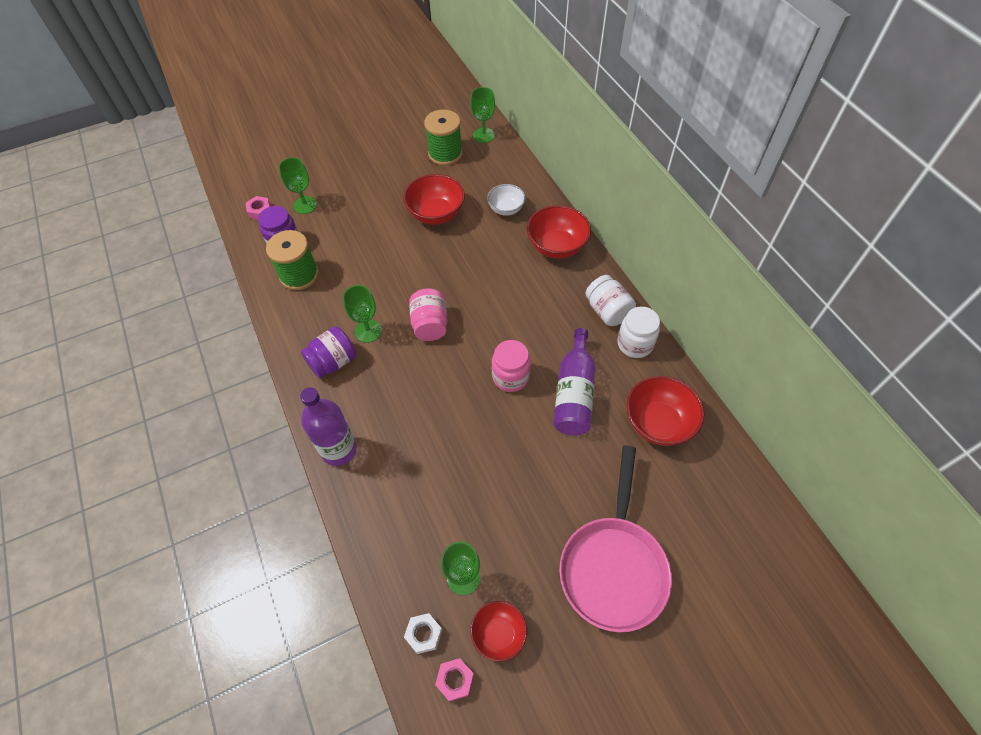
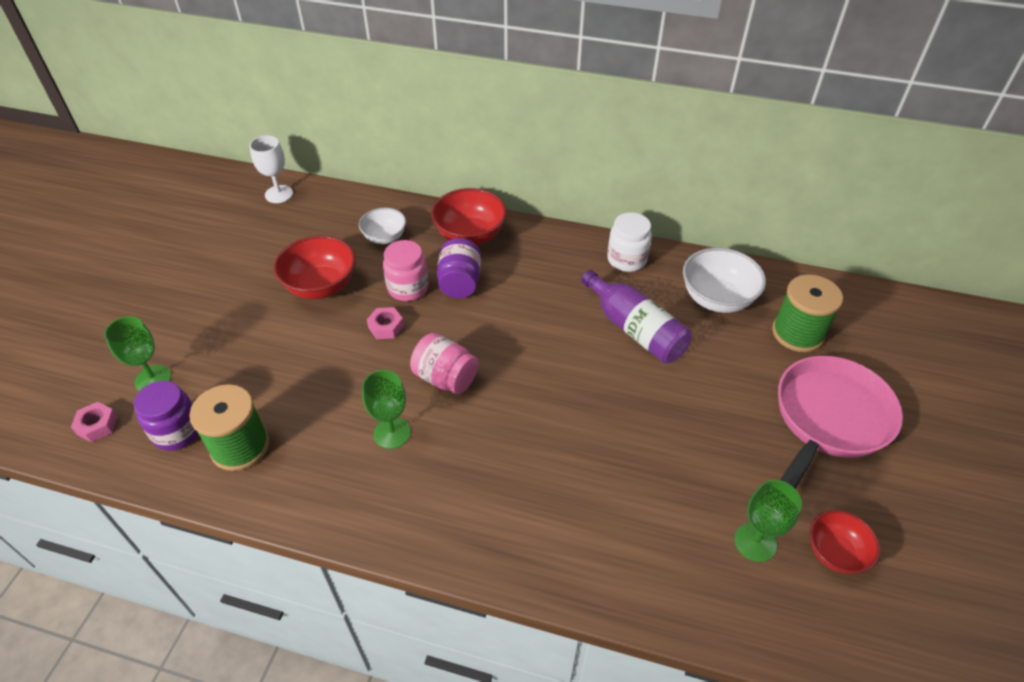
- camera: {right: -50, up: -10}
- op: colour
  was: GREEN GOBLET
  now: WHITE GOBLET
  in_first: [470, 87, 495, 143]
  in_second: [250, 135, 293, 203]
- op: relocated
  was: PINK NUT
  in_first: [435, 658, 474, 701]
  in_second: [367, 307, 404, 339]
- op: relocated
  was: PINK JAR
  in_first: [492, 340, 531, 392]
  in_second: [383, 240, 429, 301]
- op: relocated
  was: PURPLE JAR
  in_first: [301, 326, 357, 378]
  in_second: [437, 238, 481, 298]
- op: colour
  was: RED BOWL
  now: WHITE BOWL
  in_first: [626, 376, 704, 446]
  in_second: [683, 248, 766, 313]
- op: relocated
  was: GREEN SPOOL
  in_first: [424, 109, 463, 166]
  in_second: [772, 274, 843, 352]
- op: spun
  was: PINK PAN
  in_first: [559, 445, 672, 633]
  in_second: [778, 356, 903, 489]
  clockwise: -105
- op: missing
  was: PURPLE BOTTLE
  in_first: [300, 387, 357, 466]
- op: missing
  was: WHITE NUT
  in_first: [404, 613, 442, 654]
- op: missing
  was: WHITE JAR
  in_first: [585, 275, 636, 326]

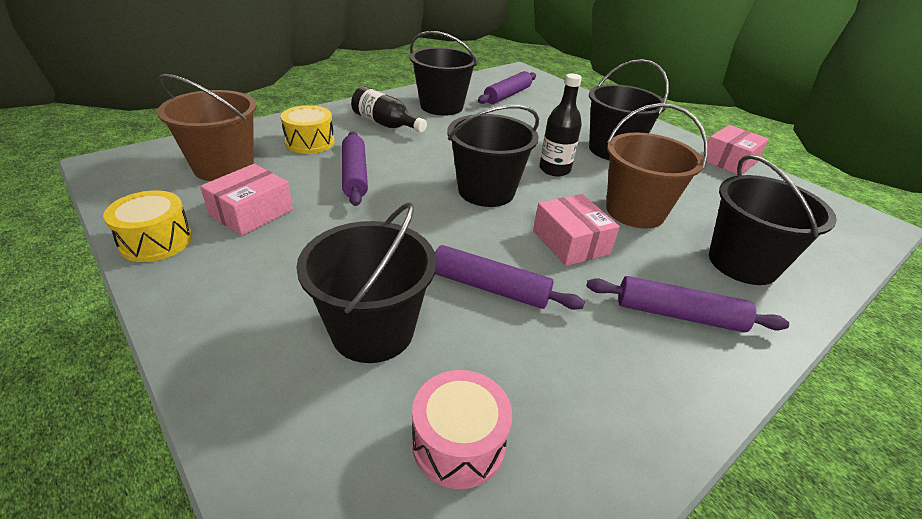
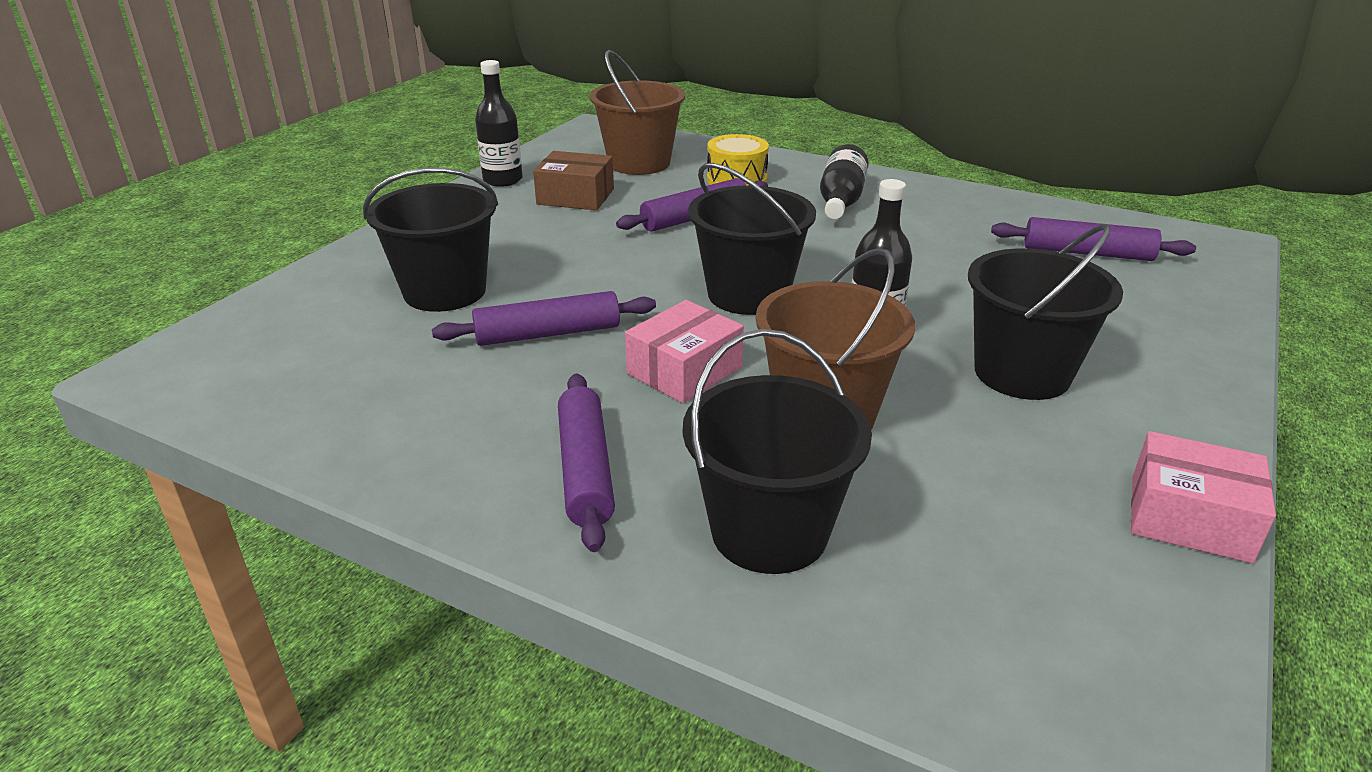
- camera: {right: 70, up: -5}
- op: spun
  was: PURPLE ROLLING PIN
  in_first: [435, 245, 585, 310]
  in_second: [432, 291, 656, 346]
  clockwise: 75
- op: exchanged
  was: YELLOW DRUM
  now: BLACK BOTTLE
  in_first: [103, 190, 192, 262]
  in_second: [475, 60, 523, 187]
- op: colour
  was: PINK BOX
  now: BROWN BOX
  in_first: [200, 164, 293, 236]
  in_second: [533, 151, 614, 210]
- op: missing
  was: BLACK BUCKET
  in_first: [410, 31, 477, 116]
- op: missing
  was: PINK DRUM
  in_first: [412, 370, 513, 489]

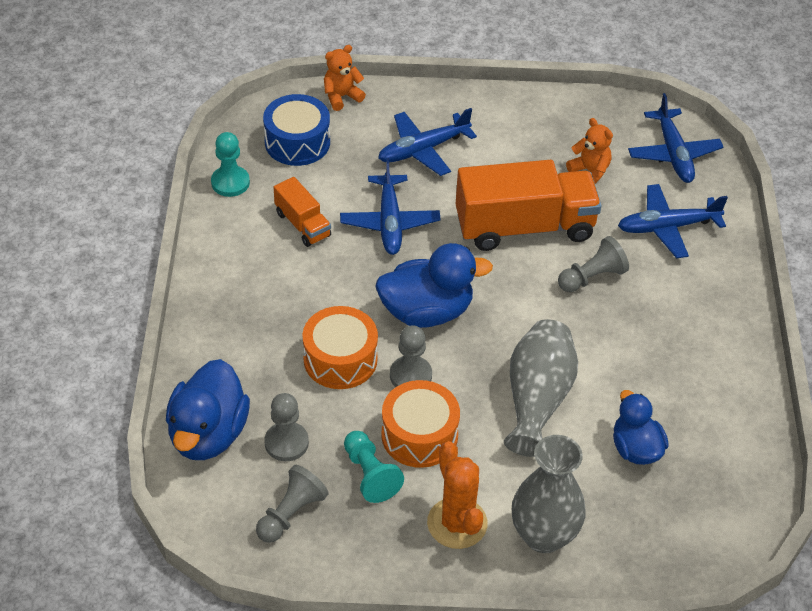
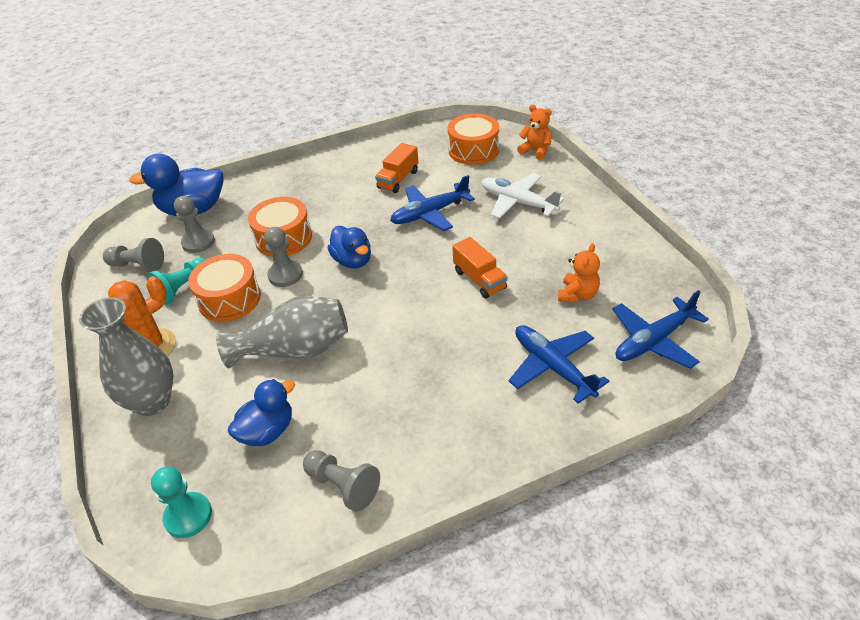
- camera: {right: 70, up: -5}
- op: relocated
  was: TURQUOISE PAWN
  in_first: [211, 132, 250, 197]
  in_second: [151, 466, 212, 538]
- op: relocated
  was: GREY PAWN
  in_first: [558, 236, 629, 292]
  in_second: [303, 450, 380, 512]
- op: size
  was: BLUE DUCK
  in_first: [375, 243, 493, 328]
  in_second: [328, 226, 371, 269]
  ratio: 0.65
- op: colour
  was: BLUE DRUM
  now: ORANGE DRUM
  in_first: [263, 94, 330, 166]
  in_second: [448, 113, 499, 165]
- op: size
  was: ORANGE TRUCK
  in_first: [456, 160, 602, 251]
  in_second: [452, 237, 508, 298]
  ratio: 0.5
- op: colour
  was: BLUE PLANE
  now: WHITE PLANE
  in_first: [378, 108, 477, 176]
  in_second: [481, 173, 564, 219]

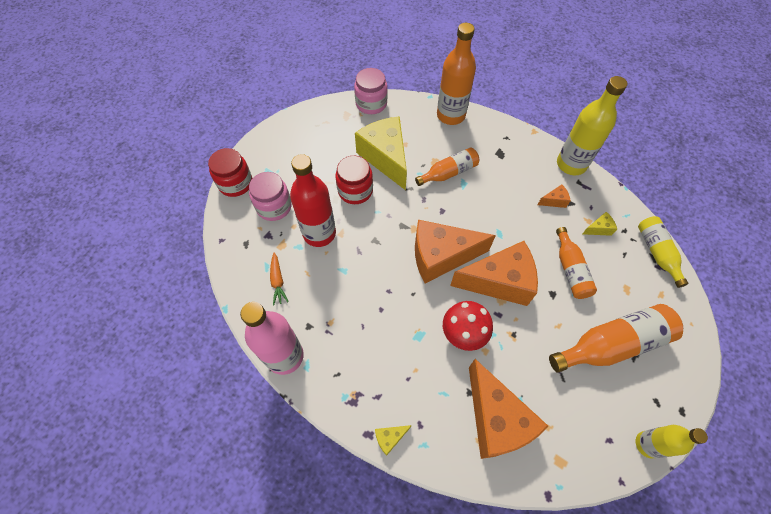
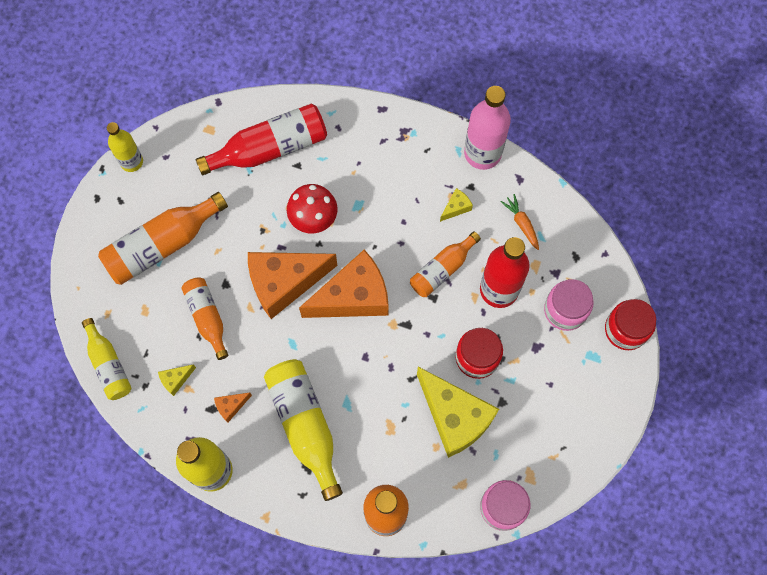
- camera: {right: 165, up: 10}
- op: exchanged
  was: ORANGE CHEESE
  now: RED BOTTLE
  in_first: [469, 359, 548, 459]
  in_second: [196, 103, 327, 175]
- op: appeared
  now: YELLOW BOTTLE
  in_second: [264, 359, 343, 501]
- op: relocated
  was: ORANGE BOTTLE
  in_first: [415, 147, 479, 186]
  in_second: [410, 231, 481, 297]
- op: relocated
  was: YELLOW CHEESE
  in_first: [375, 425, 412, 456]
  in_second: [440, 188, 473, 222]

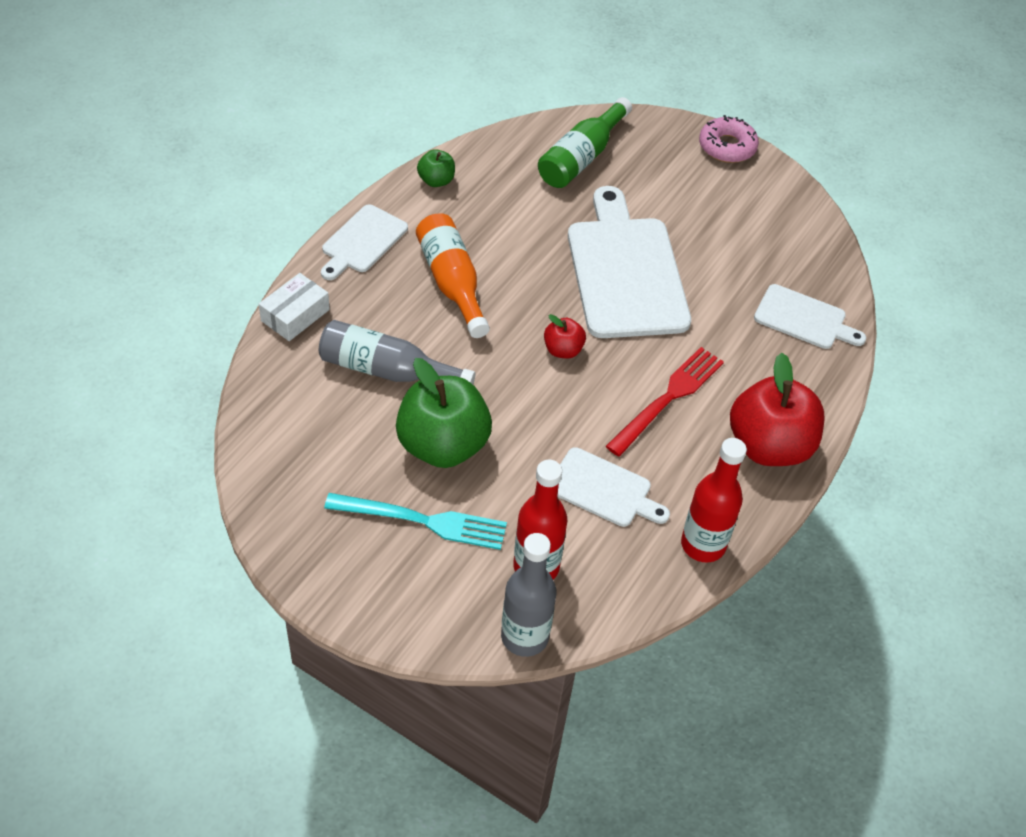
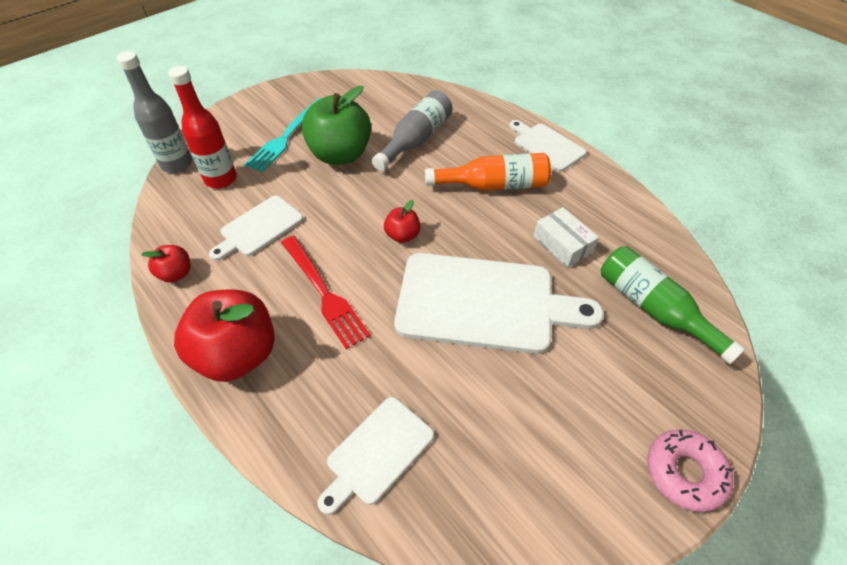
- camera: {right: 110, up: 0}
- op: exchanged
  was: RED BOTTLE
  now: RED APPLE
  in_first: [681, 438, 747, 562]
  in_second: [141, 245, 190, 283]
- op: relocated
  was: WHITE BOX
  in_first: [259, 273, 330, 341]
  in_second: [533, 207, 599, 268]
- op: missing
  was: GREEN APPLE
  in_first: [417, 149, 455, 187]

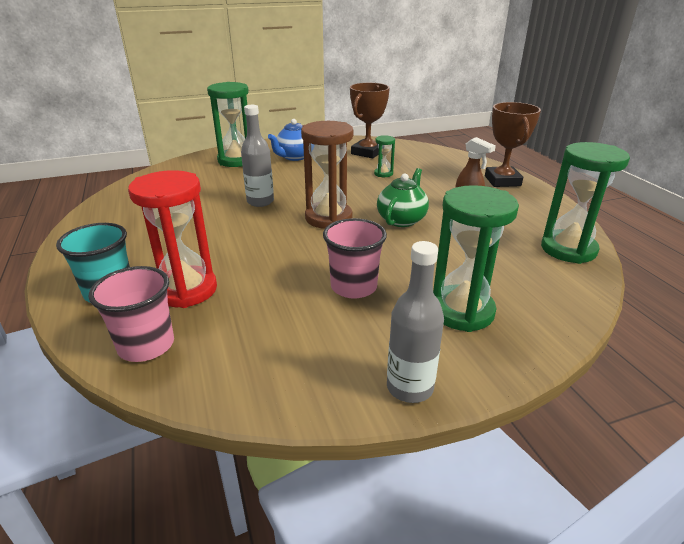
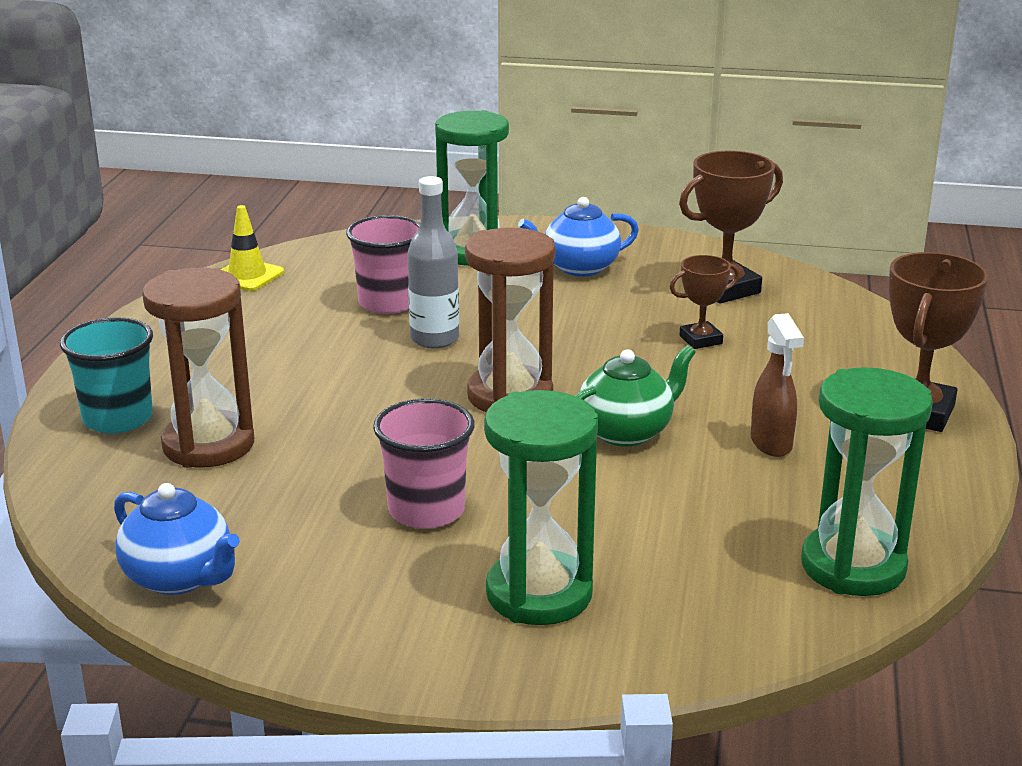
- camera: {right: 30, up: -5}
- op: appeared
  now: BLUE TEAPOT
  in_second: [114, 483, 240, 595]
- op: colour
  was: RED HOURGLASS
  now: BROWN HOURGLASS
  in_first: [128, 170, 217, 308]
  in_second: [142, 268, 254, 468]
- op: appeared
  now: YELLOW TRAFFIC CONE
  in_second: [221, 205, 284, 291]
- op: relocated
  was: PINK CUP
  in_first: [88, 266, 174, 362]
  in_second: [346, 215, 420, 314]
- op: exchanged
  was: GREEN HOURGLASS
  now: BROWN TROPHY
  in_first: [374, 135, 395, 177]
  in_second: [670, 255, 740, 349]
- op: missing
  was: GREY BOTTLE
  in_first: [387, 241, 444, 403]

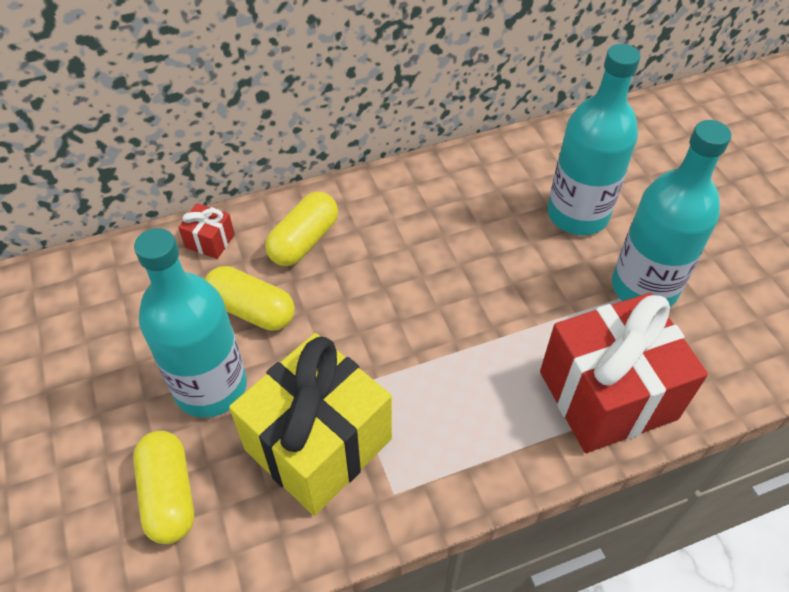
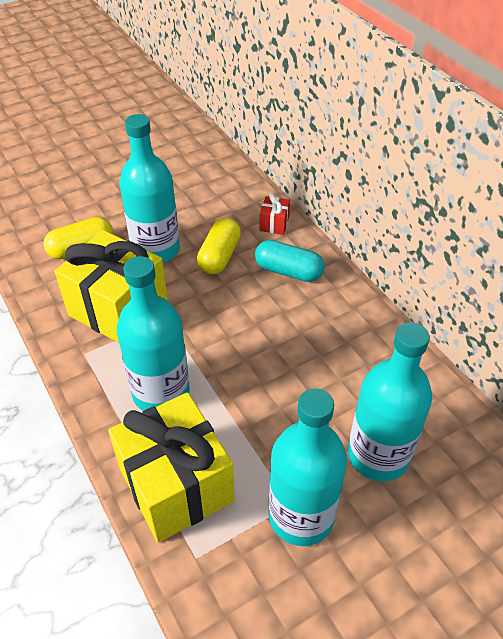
- camera: {right: 80, up: -5}
- op: colour
  was: RED GIFT
  now: YELLOW GIFT
  in_first: [540, 293, 708, 453]
  in_second: [108, 392, 235, 543]
- op: appeared
  now: TURQUOISE BOTTLE
  in_second: [117, 256, 190, 411]
- op: colour
  was: YELLOW CAPSULE
  now: TURQUOISE CAPSULE
  in_first: [265, 192, 338, 266]
  in_second: [255, 240, 324, 282]

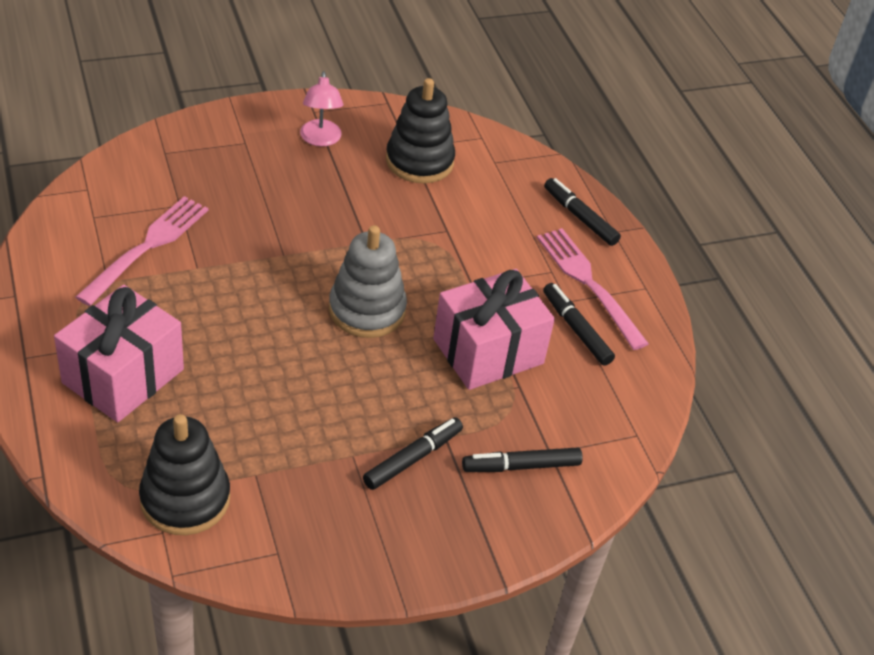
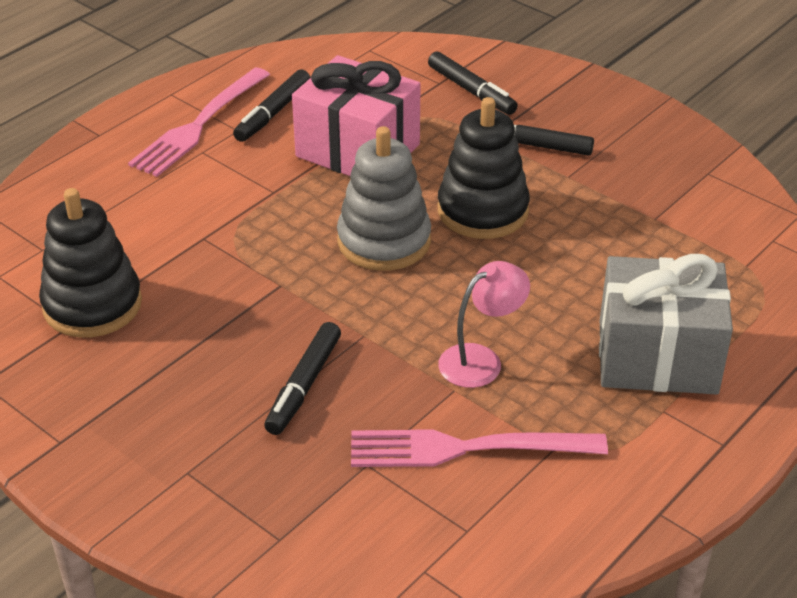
- camera: {right: -115, up: -5}
- op: relocated
  was: BLACK MARKER
  in_first: [544, 178, 621, 246]
  in_second: [264, 322, 341, 435]
- op: relocated
  was: BLACK STACKING TOY
  in_first: [139, 414, 230, 535]
  in_second: [438, 97, 530, 239]
- op: relocated
  was: PINK LAMP
  in_first: [300, 71, 343, 146]
  in_second: [438, 261, 530, 388]
- op: colour
  was: PINK GIFT
  now: GREY GIFT
  in_first: [54, 285, 184, 422]
  in_second: [599, 254, 733, 395]

